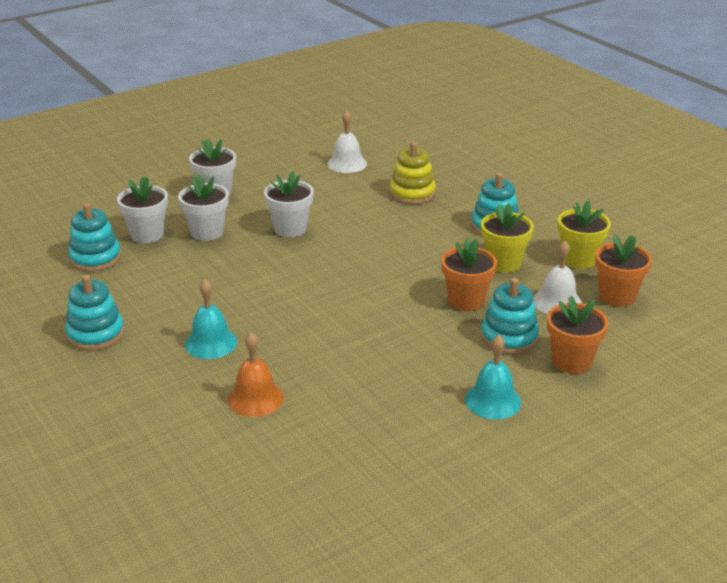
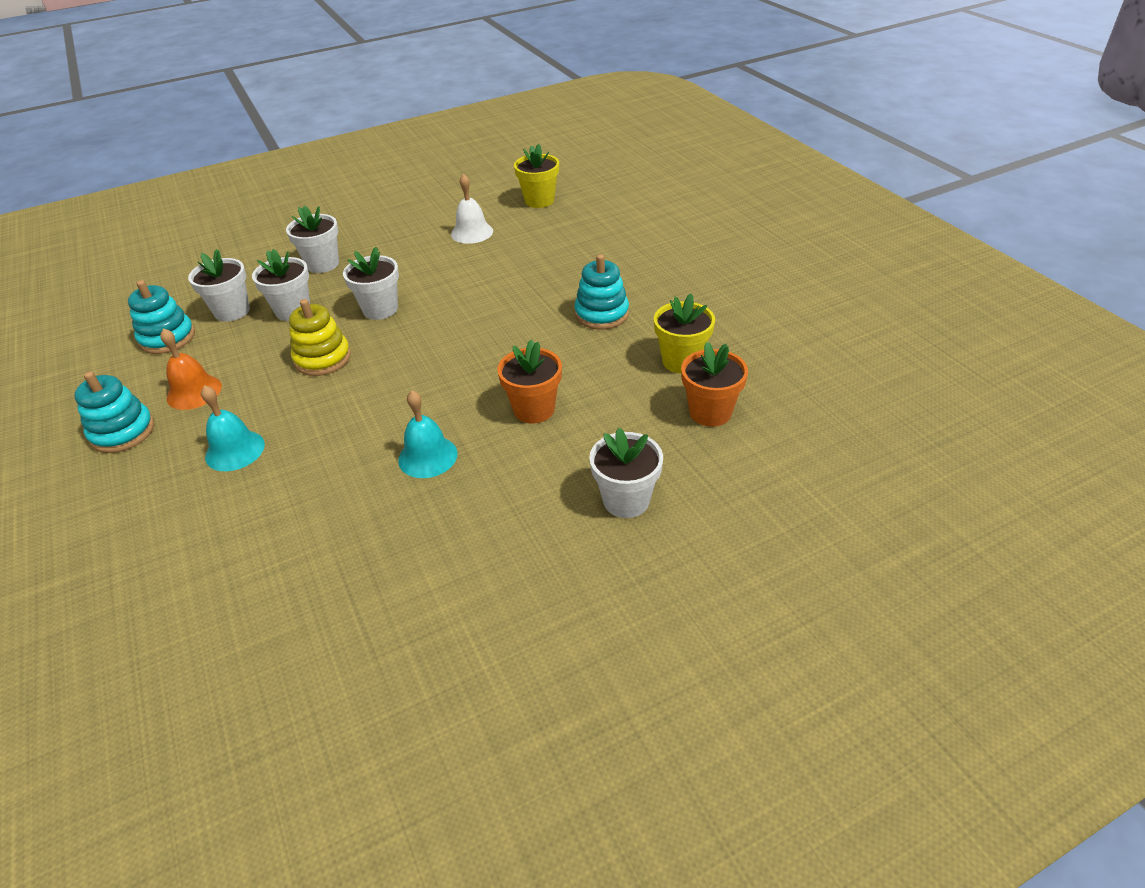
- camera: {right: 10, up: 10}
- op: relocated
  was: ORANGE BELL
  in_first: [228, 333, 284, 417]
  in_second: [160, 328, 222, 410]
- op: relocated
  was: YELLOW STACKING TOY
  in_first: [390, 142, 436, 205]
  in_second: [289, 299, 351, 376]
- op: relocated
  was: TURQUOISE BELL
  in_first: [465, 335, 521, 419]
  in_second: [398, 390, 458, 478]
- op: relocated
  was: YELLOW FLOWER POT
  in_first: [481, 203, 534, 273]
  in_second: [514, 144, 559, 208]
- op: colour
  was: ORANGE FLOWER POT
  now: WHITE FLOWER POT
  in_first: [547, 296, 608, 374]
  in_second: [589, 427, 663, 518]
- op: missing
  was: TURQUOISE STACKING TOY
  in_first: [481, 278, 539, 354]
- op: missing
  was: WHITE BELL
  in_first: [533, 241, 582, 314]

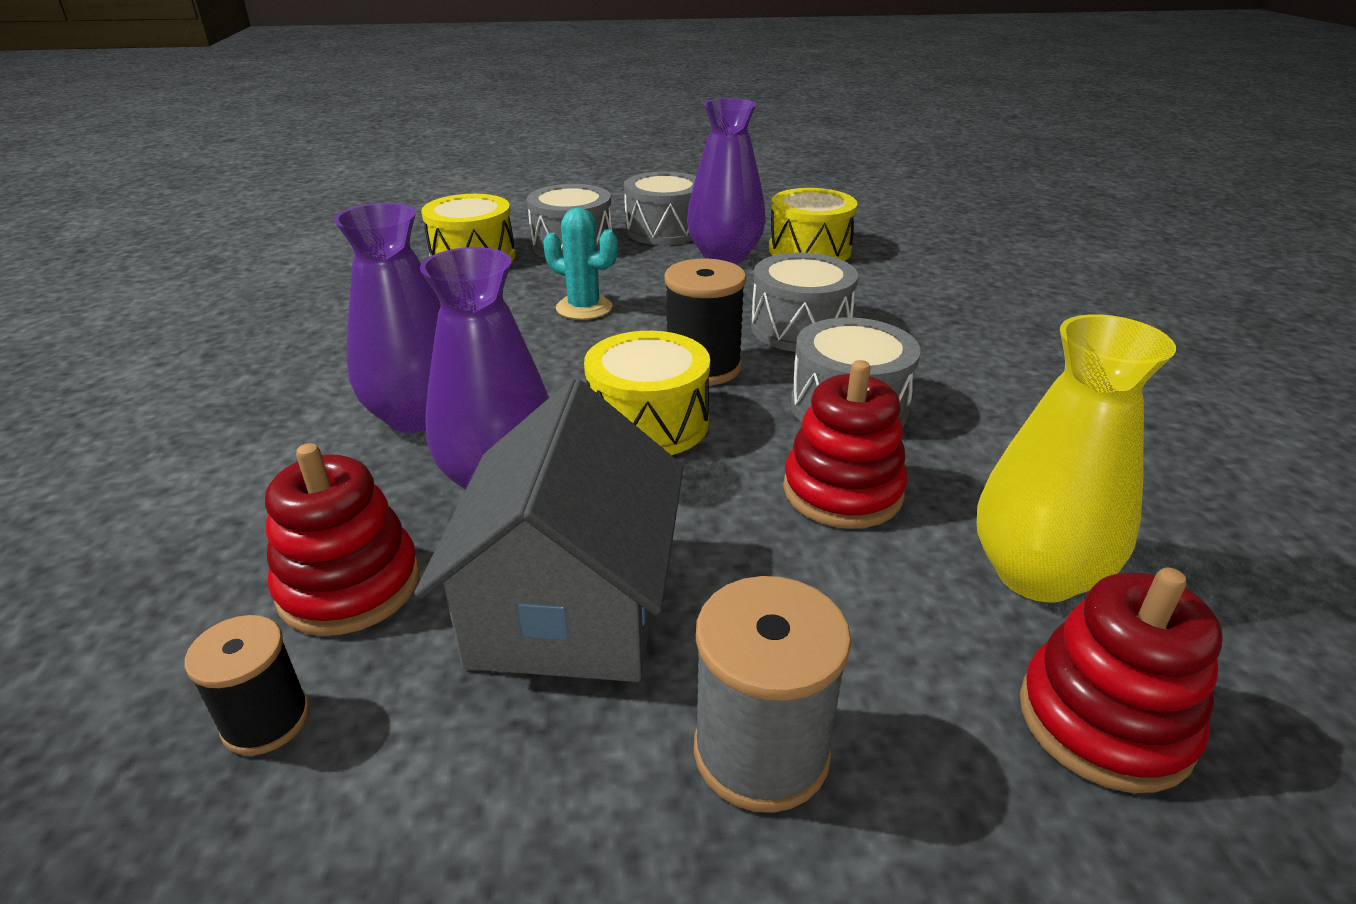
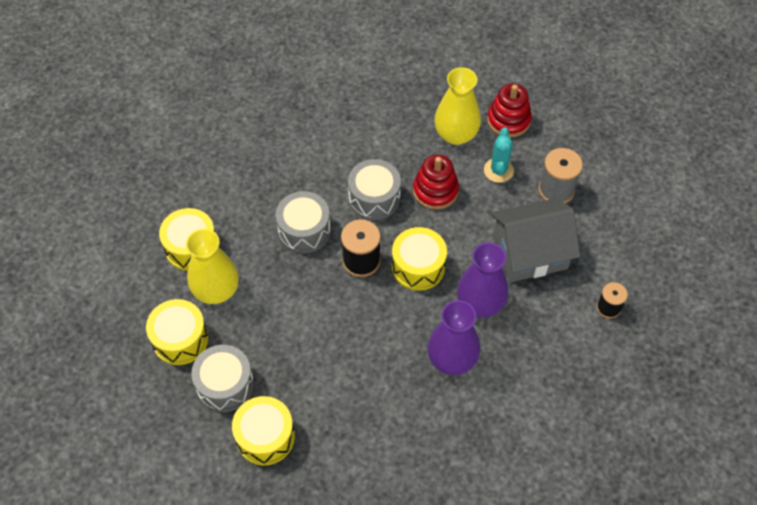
- camera: {right: -110, up: 25}
- op: colour
  was: GREY DRUM
  now: YELLOW DRUM
  in_first: [624, 172, 696, 245]
  in_second: [146, 299, 209, 365]
- op: colour
  was: PURPLE VASE
  now: YELLOW VASE
  in_first: [687, 98, 766, 264]
  in_second: [186, 229, 239, 304]
- op: relocated
  was: TURQUOISE CACTUS
  in_first: [543, 208, 618, 320]
  in_second: [484, 127, 514, 183]
- op: missing
  was: RED STACKING TOY
  in_first: [265, 443, 420, 636]

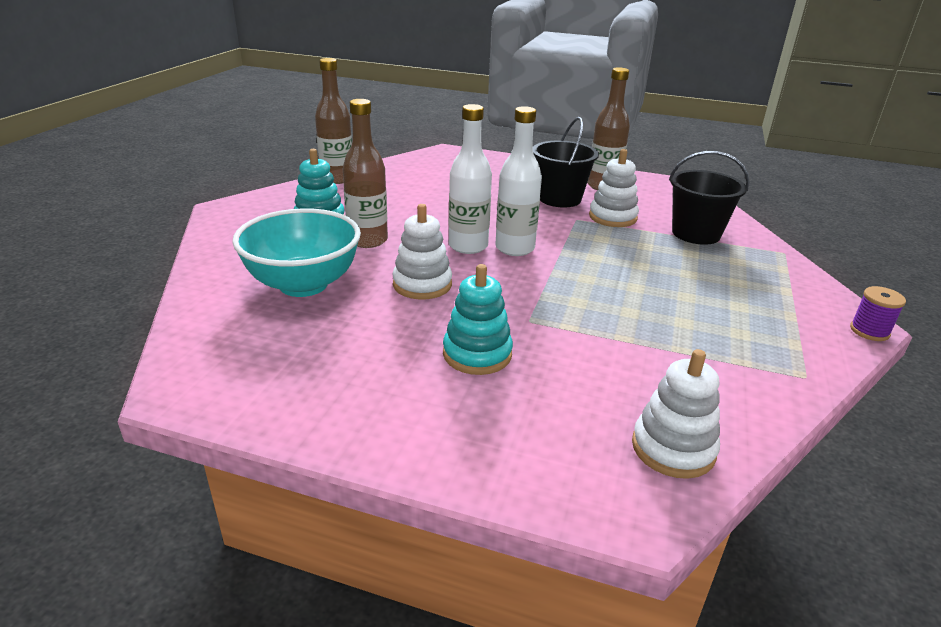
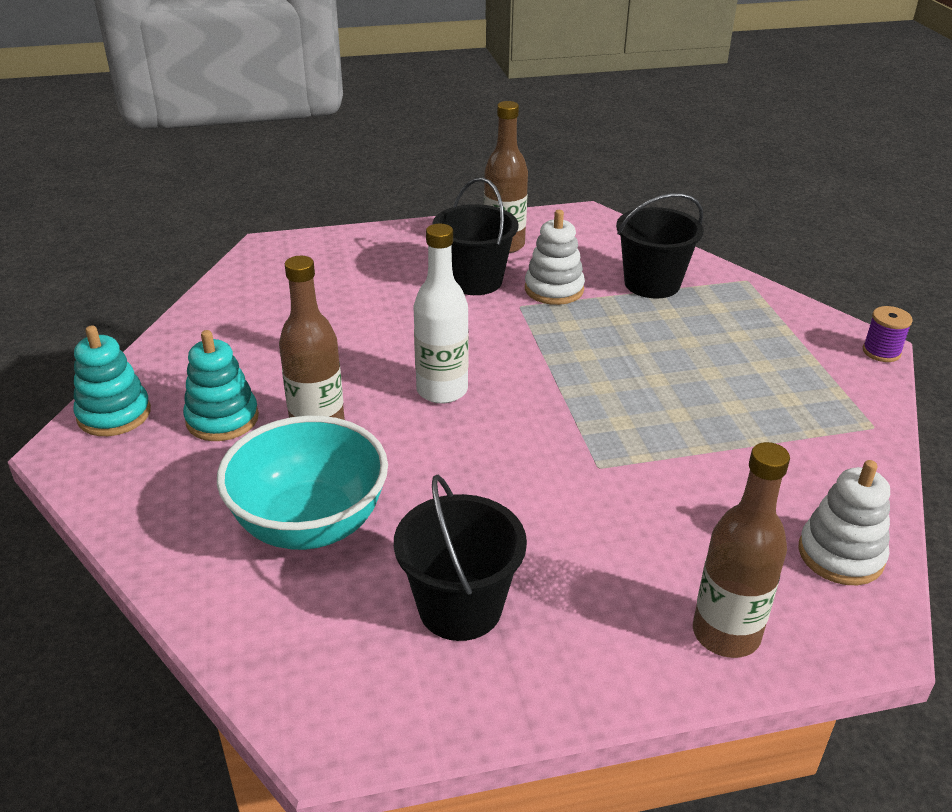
- camera: {right: -30, up: 5}
- op: relocated
  was: TURQUOISE STACKING TOY
  in_first: [443, 264, 513, 375]
  in_second: [73, 326, 151, 436]
- op: appeared
  now: BLACK BUCKET
  in_second: [394, 475, 527, 641]
- op: relocated
  was: BROWN BOTTLE
  in_first: [315, 58, 352, 184]
  in_second: [693, 442, 790, 658]
- op: missing
  was: WHITE STACKING TOY
  in_first: [393, 204, 452, 299]
- op: missing
  was: WHITE BOTTLE
  in_first: [495, 106, 542, 256]

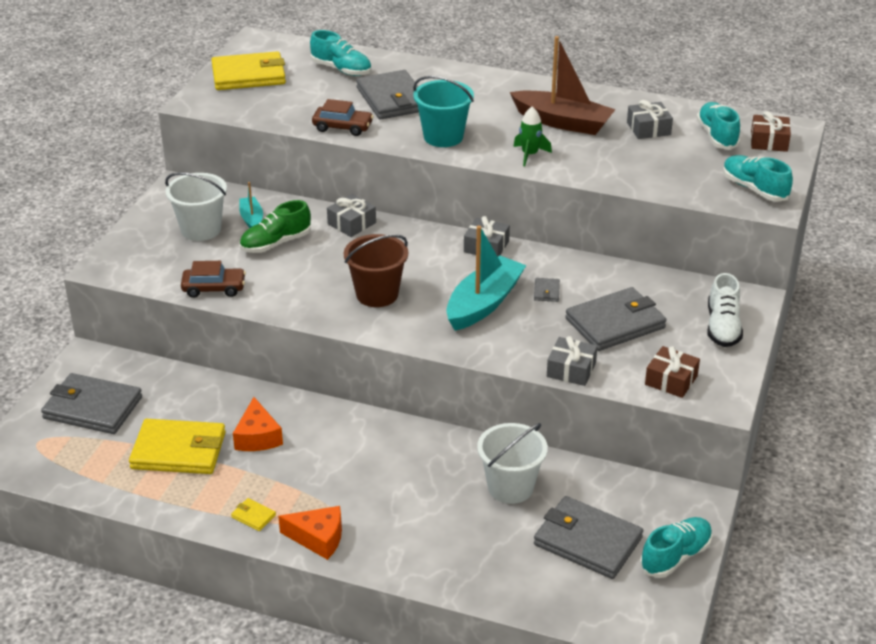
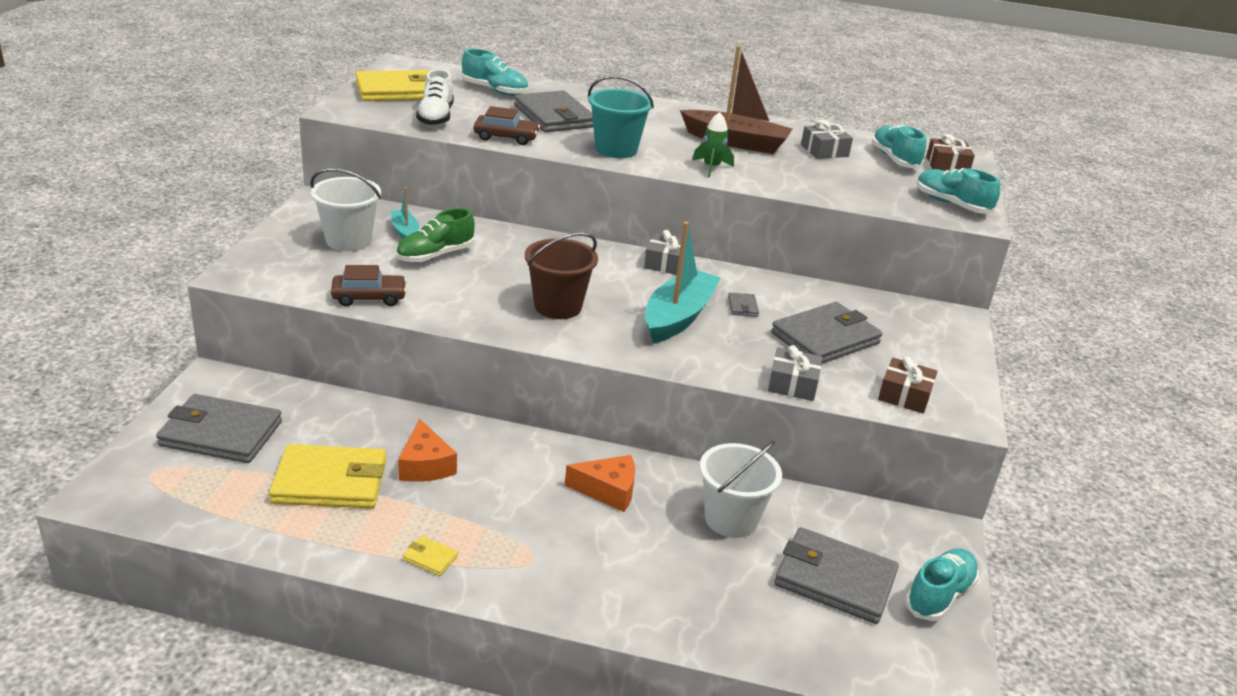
- camera: {right: -10, up: -5}
- op: relocated
  was: WHITE SHOE
  in_first: [707, 273, 743, 347]
  in_second: [416, 69, 454, 126]
- op: relocated
  was: ORANGE CHEESE
  in_first: [278, 506, 342, 560]
  in_second: [565, 455, 635, 512]
- op: missing
  was: GREY GIFT
  in_first: [327, 194, 376, 237]

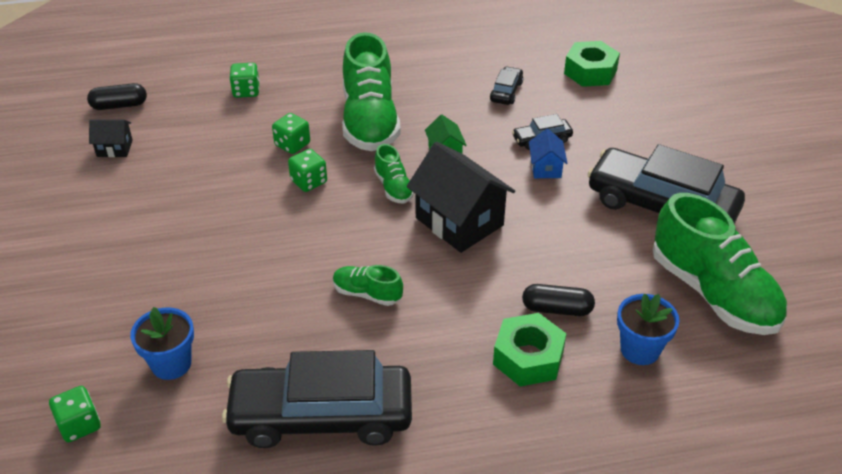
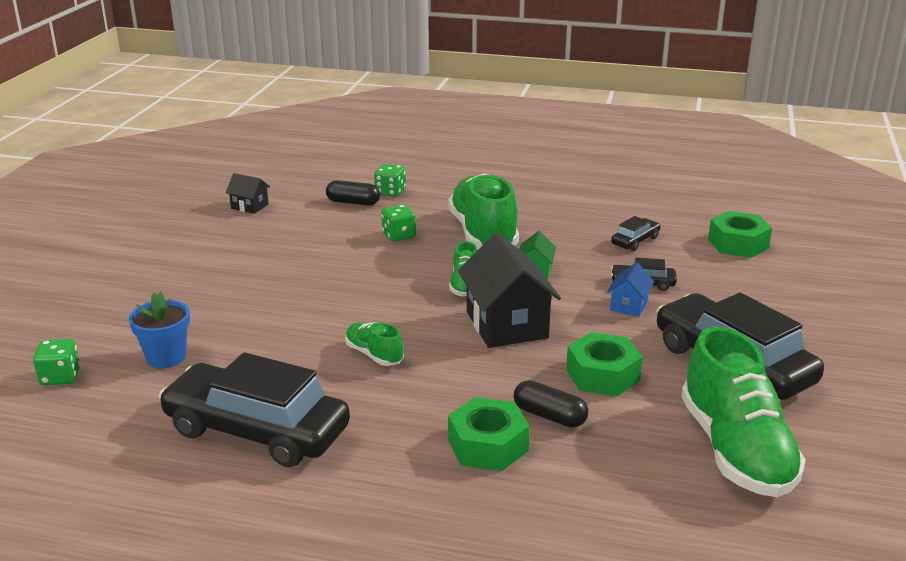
- camera: {right: 25, up: -15}
- op: relocated
  was: BLACK CAPSULE
  in_first: [87, 83, 147, 110]
  in_second: [326, 180, 380, 205]
- op: spun
  was: GREEN SHOE
  in_first: [342, 32, 401, 151]
  in_second: [448, 173, 519, 249]
  clockwise: 150
- op: appeared
  now: GREEN NUT
  in_second: [566, 332, 643, 396]
- op: missing
  was: GREEN DICE
  in_first: [288, 149, 327, 192]
- op: missing
  was: BLUE FLOWER POT
  in_first: [617, 293, 679, 365]

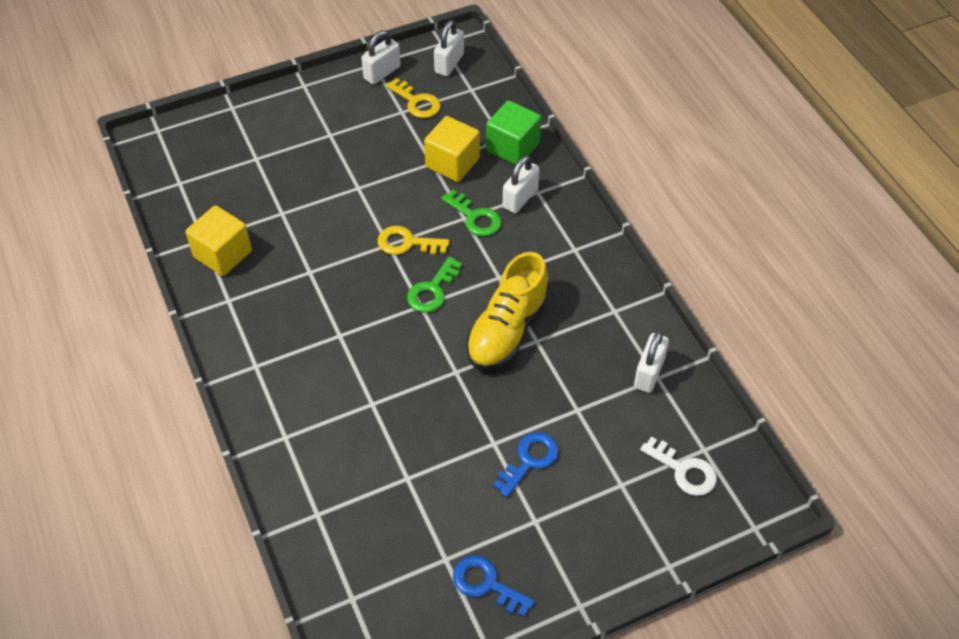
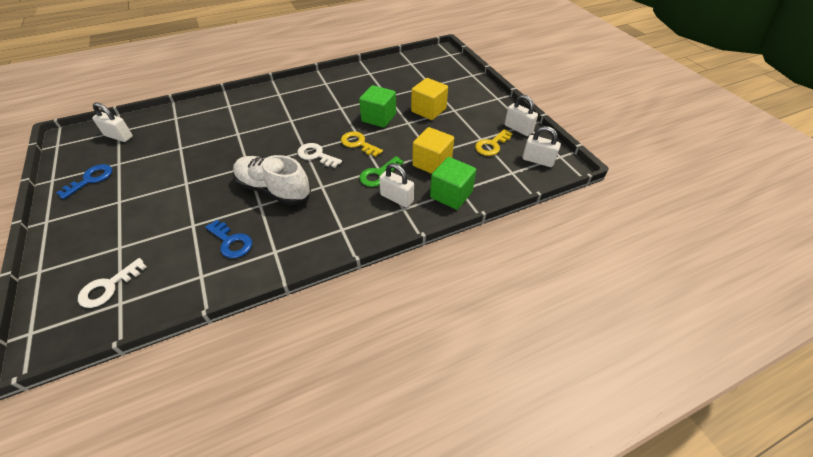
- camera: {right: 90, up: -5}
- op: relocated
  was: WHITE PADLOCK
  in_first: [634, 331, 669, 393]
  in_second: [92, 102, 133, 142]
- op: relocated
  was: BLUE KEY
  in_first: [493, 432, 559, 497]
  in_second: [205, 220, 252, 258]
- op: colour
  was: YELLOW SHOE
  now: WHITE SHOE
  in_first: [466, 252, 550, 370]
  in_second: [233, 155, 311, 206]
- op: colour
  was: GREEN KEY
  now: WHITE KEY
  in_first: [407, 257, 462, 313]
  in_second: [297, 143, 342, 168]
- op: spun
  was: YELLOW KEY
  in_first: [377, 226, 449, 255]
  in_second: [341, 131, 383, 157]
  clockwise: -60
- op: appeared
  now: GREEN CUBE
  in_second: [359, 85, 396, 128]
- op: relocated
  was: YELLOW CUBE
  in_first: [185, 205, 252, 276]
  in_second: [411, 78, 448, 120]

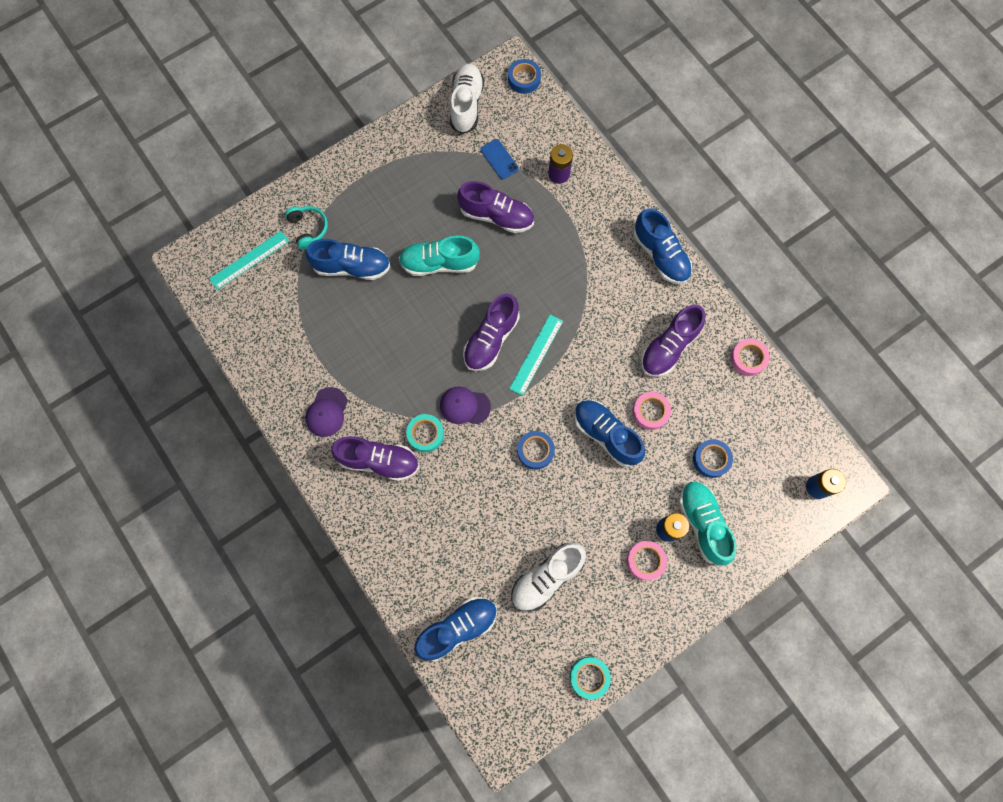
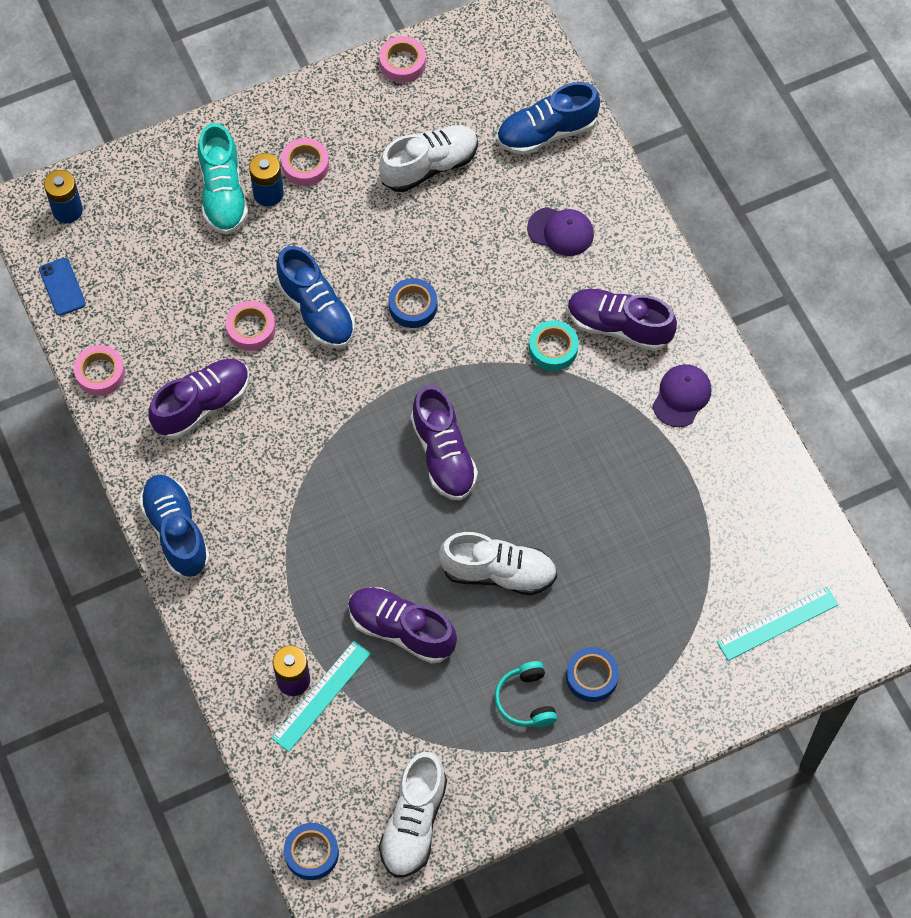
- camera: {right: -170, up: -10}
- op: relocated
  was: BLUE PHONE
  in_first: [480, 139, 519, 179]
  in_second: [39, 258, 86, 316]
- op: relocated
  was: TURQUOISE RULER
  in_first: [509, 314, 563, 396]
  in_second: [272, 641, 371, 752]
- op: colour
  was: TURQUOISE TAPE
  now: PINK TAPE
  in_first: [570, 657, 611, 699]
  in_second: [379, 36, 426, 83]
- op: spun
  was: PURPLE SHOE
  in_first: [463, 293, 520, 371]
  in_second: [411, 385, 478, 500]
  clockwise: 120
- op: colour
  was: TURQUOISE SHOE
  now: WHITE SHOE
  in_first: [399, 236, 480, 276]
  in_second: [439, 532, 557, 596]
- op: relocated
  was: TURQUOISE HEADPHONES
  in_first: [285, 206, 328, 250]
  in_second: [495, 661, 557, 727]
- op: relocated
  was: PURPLE CAP
  in_first: [440, 387, 491, 424]
  in_second: [527, 207, 594, 256]
- op: relocated
  was: BLUE TAPE
  in_first: [693, 439, 733, 478]
  in_second: [566, 647, 619, 702]
- op: missing
  was: BLUE SHOE
  in_first: [306, 239, 391, 280]

